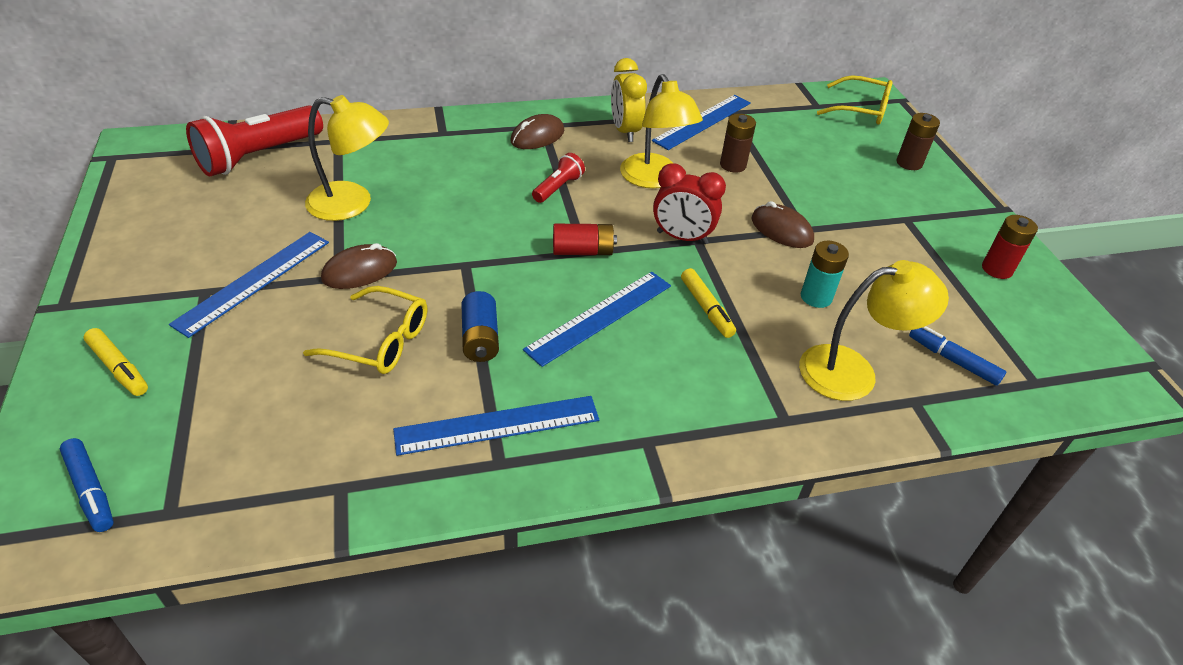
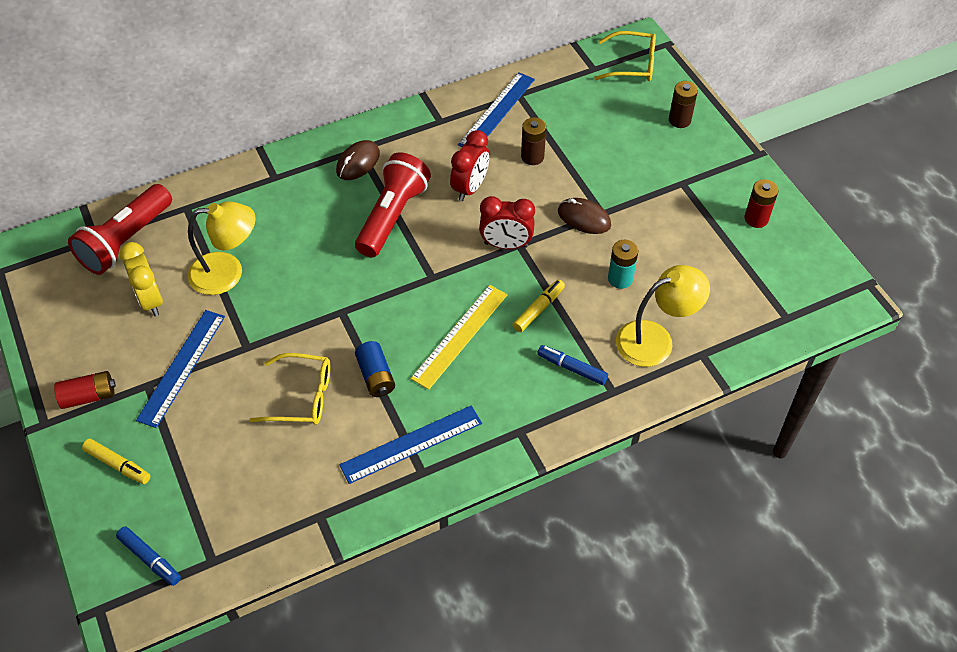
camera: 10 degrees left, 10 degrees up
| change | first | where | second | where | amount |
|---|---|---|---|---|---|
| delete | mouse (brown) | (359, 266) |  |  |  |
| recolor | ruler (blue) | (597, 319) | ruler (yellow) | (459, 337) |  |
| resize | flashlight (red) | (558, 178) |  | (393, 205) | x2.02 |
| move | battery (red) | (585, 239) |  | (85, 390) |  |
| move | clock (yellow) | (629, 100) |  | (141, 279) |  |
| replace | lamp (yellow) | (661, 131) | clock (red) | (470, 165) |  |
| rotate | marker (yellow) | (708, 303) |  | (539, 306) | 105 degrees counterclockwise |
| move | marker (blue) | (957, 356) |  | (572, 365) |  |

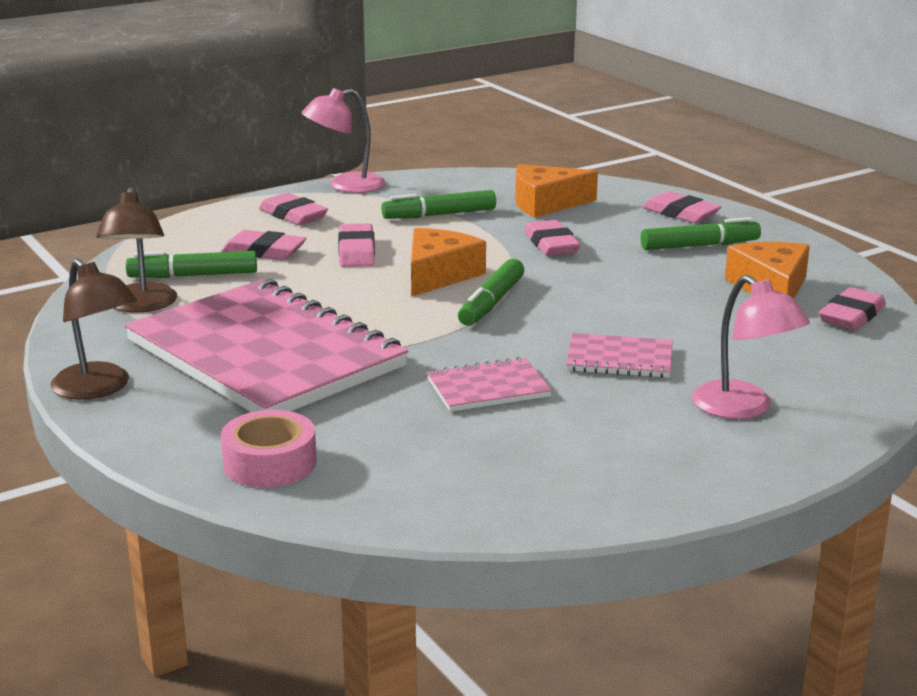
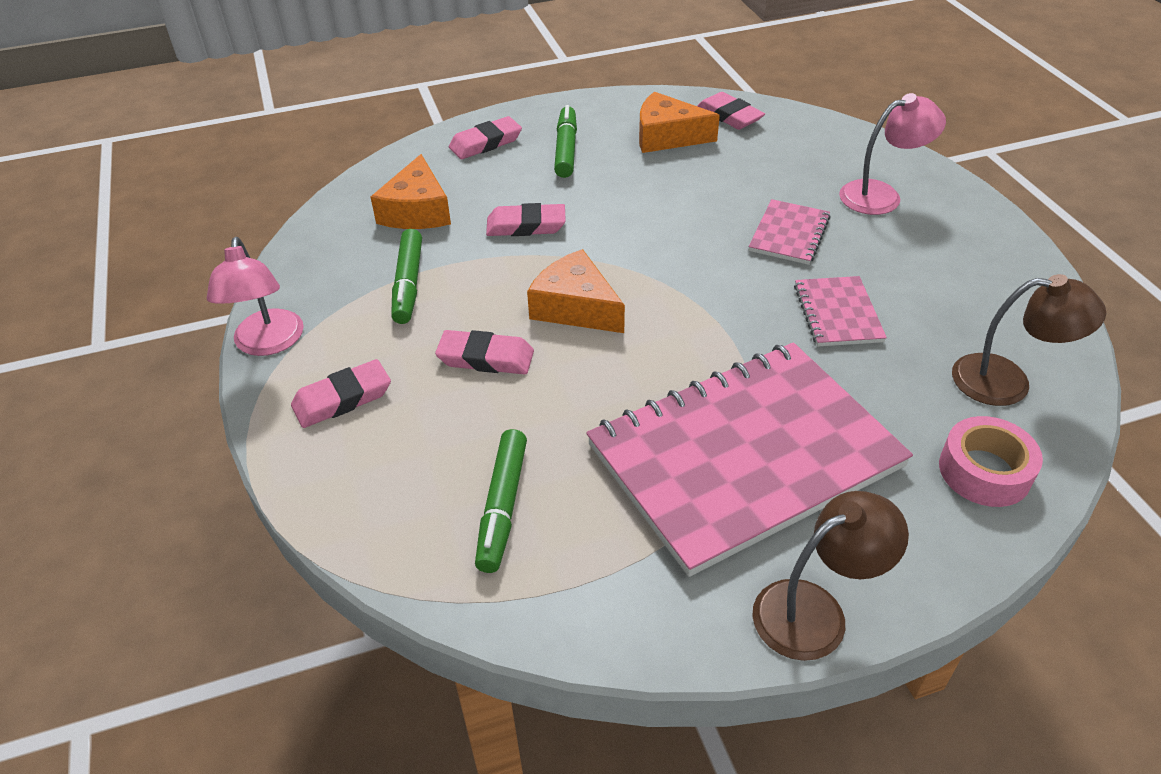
camera: 75 degrees left, 20 degrees up
| change | first | where | second | where | amount |
|---|---|---|---|---|---|
| move | lamp (brown) | (136, 250) |  | (1029, 340) |  |
| delete | eraser (pink) | (264, 245) |  |  |  |
| delete | marker (green) | (491, 292) |  |  |  |

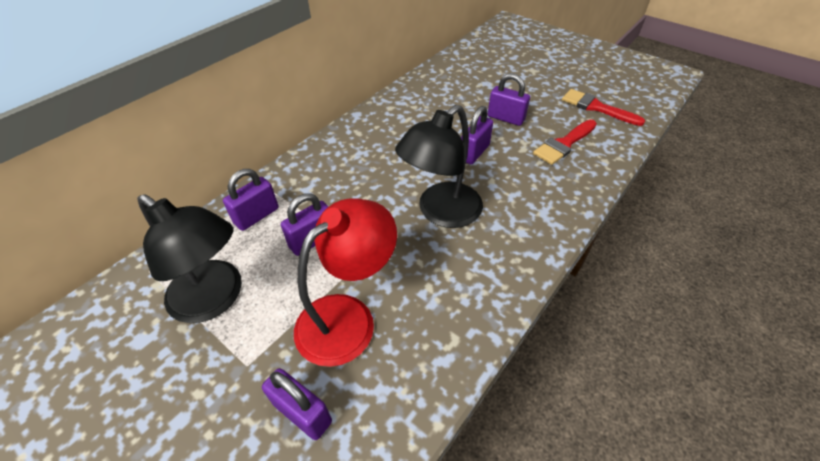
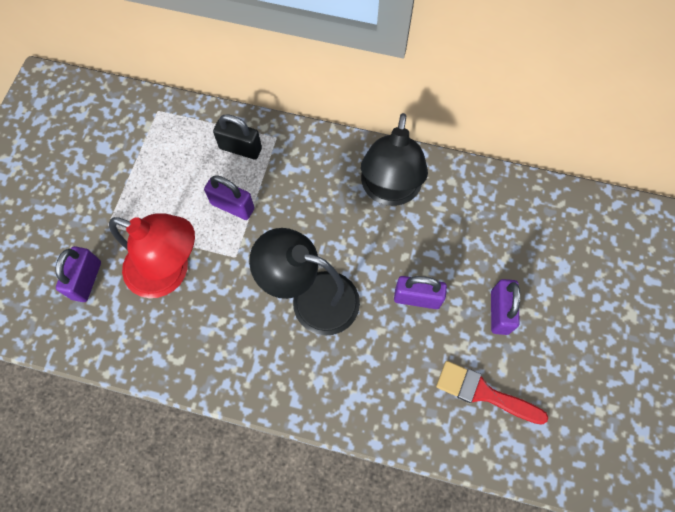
camera: 65 degrees right, 20 degrees up
| change | first | where | second | where | amount |
|---|---|---|---|---|---|
| move | lamp (black) | (189, 258) |  | (394, 159) |  |
| recolor | padlock (purple) | (251, 200) | padlock (black) | (237, 137) |  |
| delete | brush (red) | (603, 107) |  |  |  |

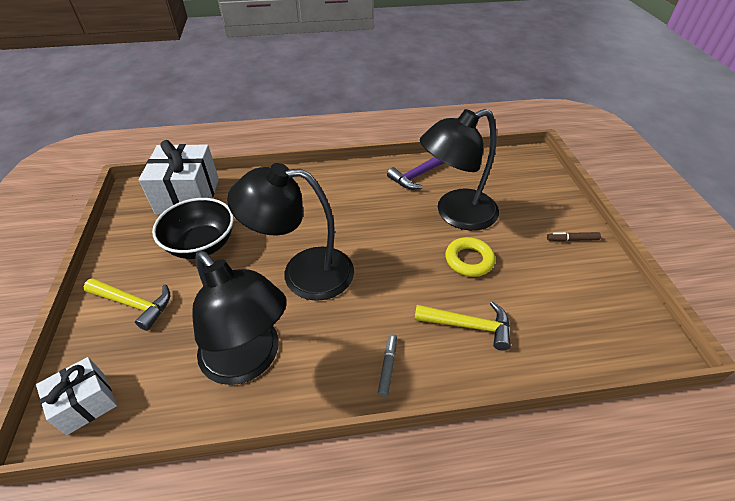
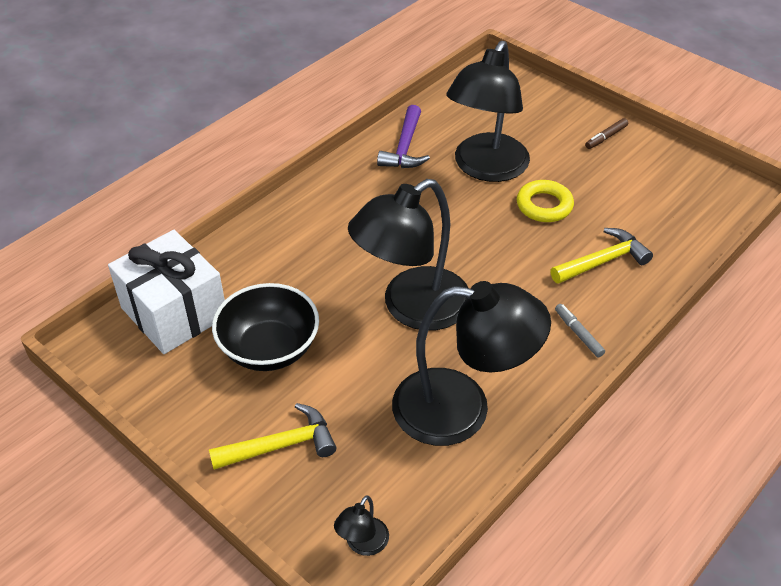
camera: 40 degrees left, 0 degrees up
| change | first | where | second | where | amount |
|---|---|---|---|---|---|
| replace | gift (white) | (76, 396) | lamp (black) | (361, 525) |  |

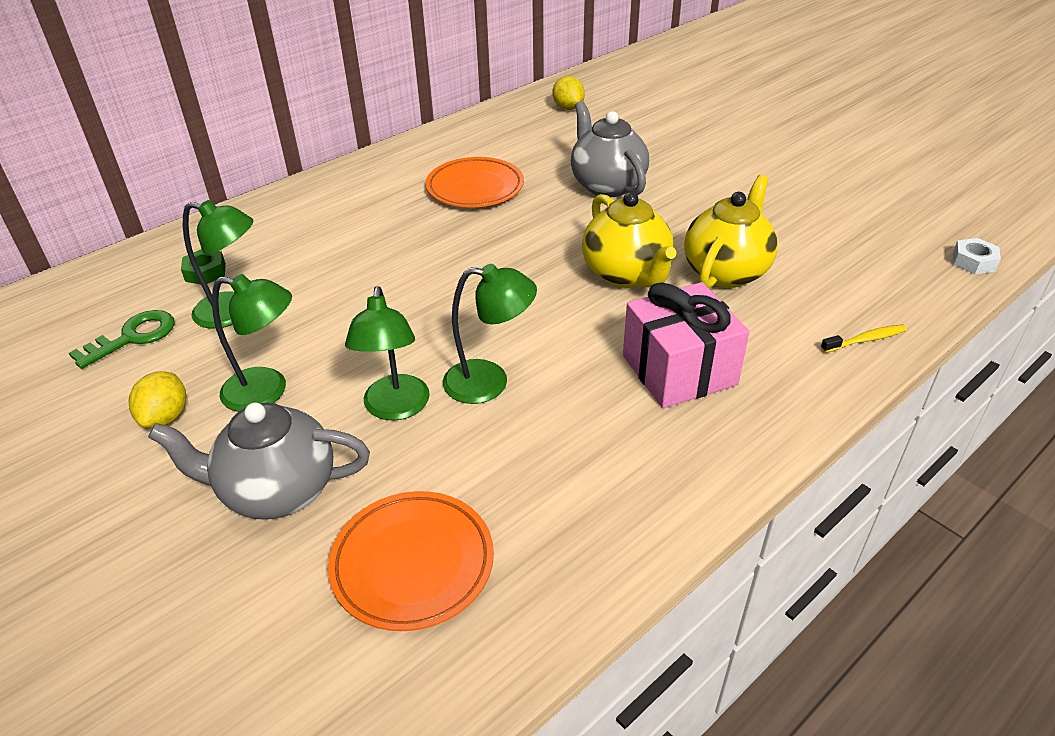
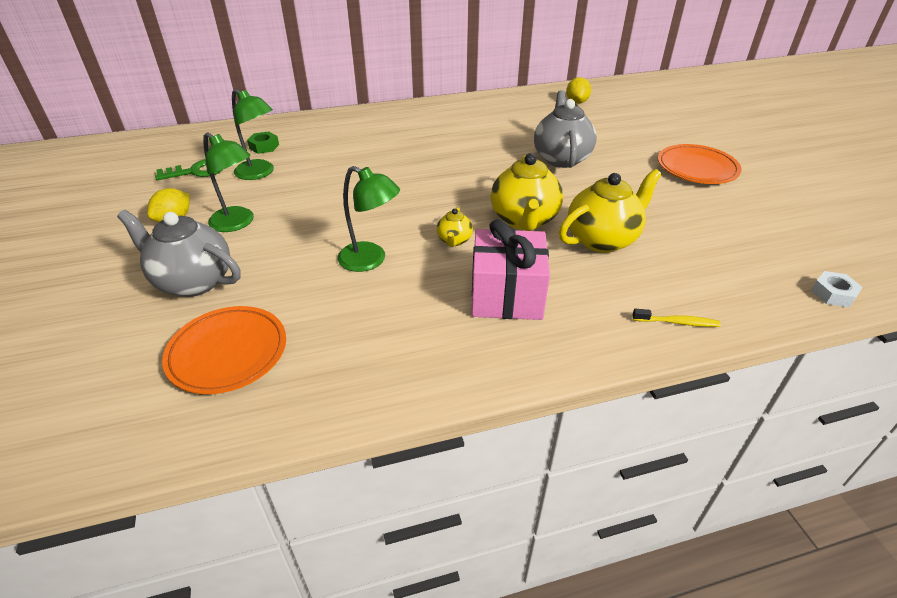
camera: 25 degrees right, 0 degrees up
| change | first | where | second | where | amount |
|---|---|---|---|---|---|
| delete | lamp (green) | (387, 353) |  |  |  |
| move | plate (orange) | (474, 182) |  | (700, 164) |  |
| insert |  |  | teapot (yellow) | (455, 227) |  |

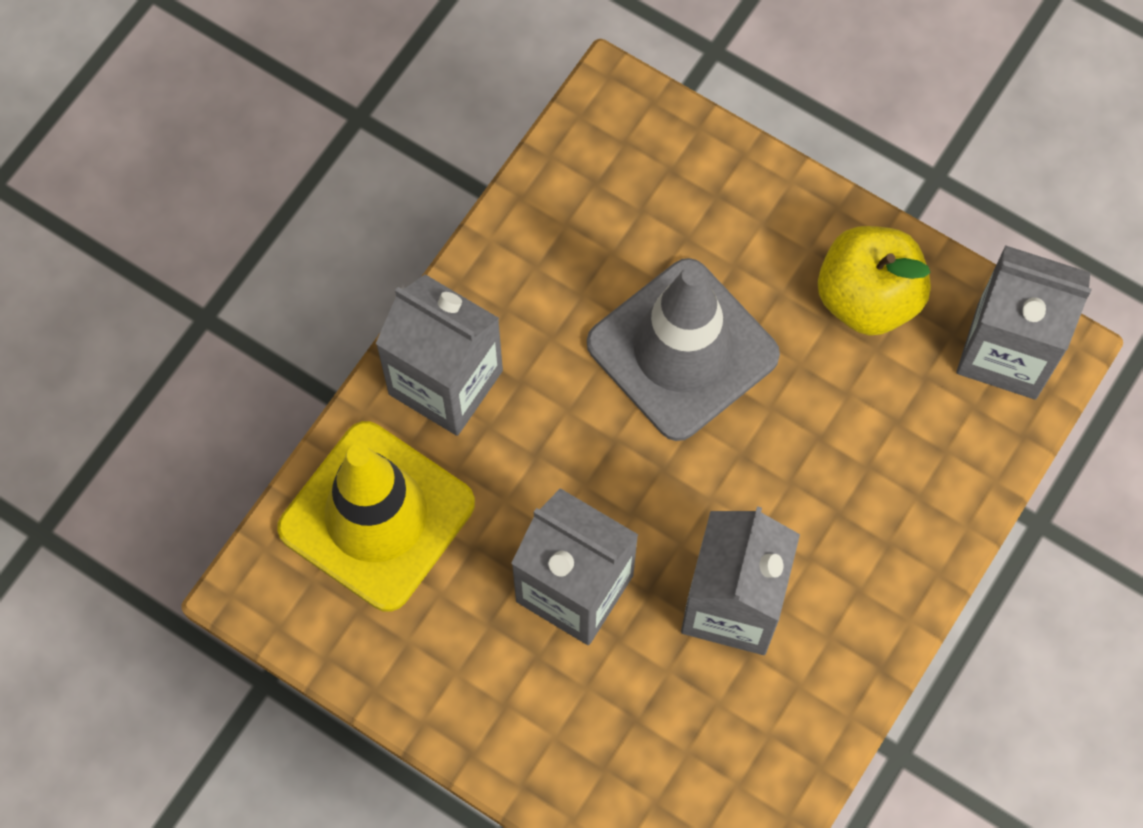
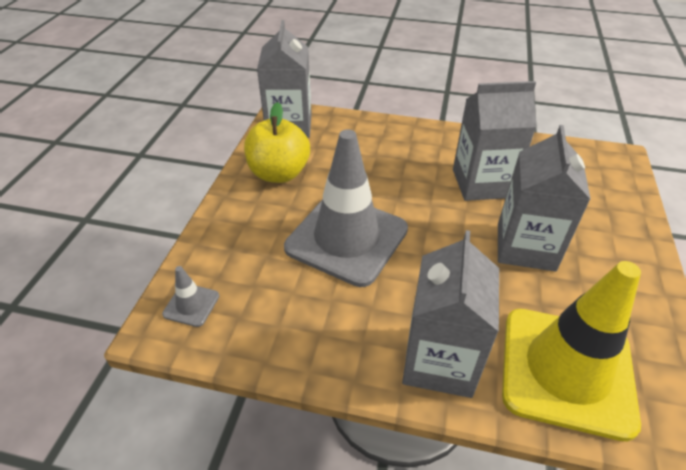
camera: 110 degrees left, 25 degrees down
| change | first | where | second | where | amount |
|---|---|---|---|---|---|
| insert |  |  | traffic cone (grey) | (190, 296) |  |

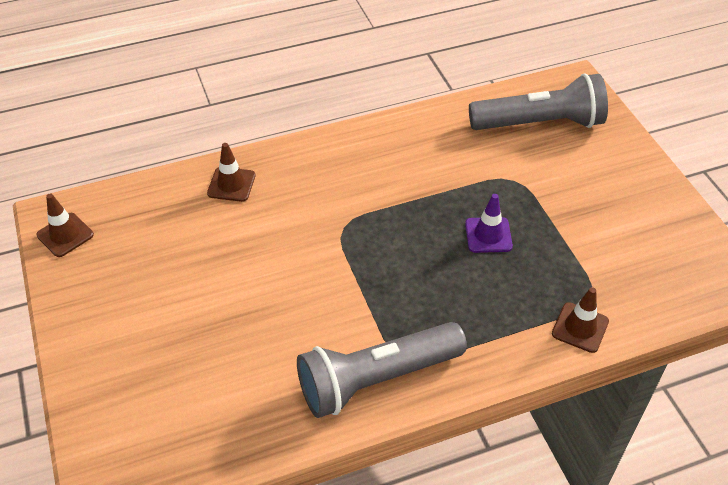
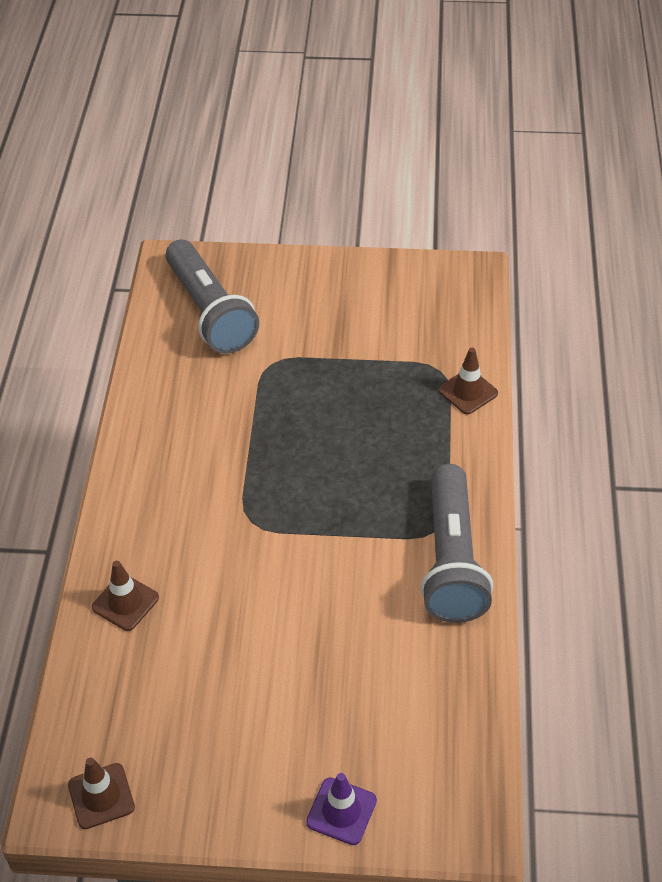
camera: 65 degrees left, 0 degrees up
| change | first | where | second | where | amount |
|---|---|---|---|---|---|
| move | traffic cone (purple) | (489, 223) |  | (341, 809) |  |
| rotate | flashlight (grey) | (538, 101) |  | (212, 297) | 135 degrees clockwise |

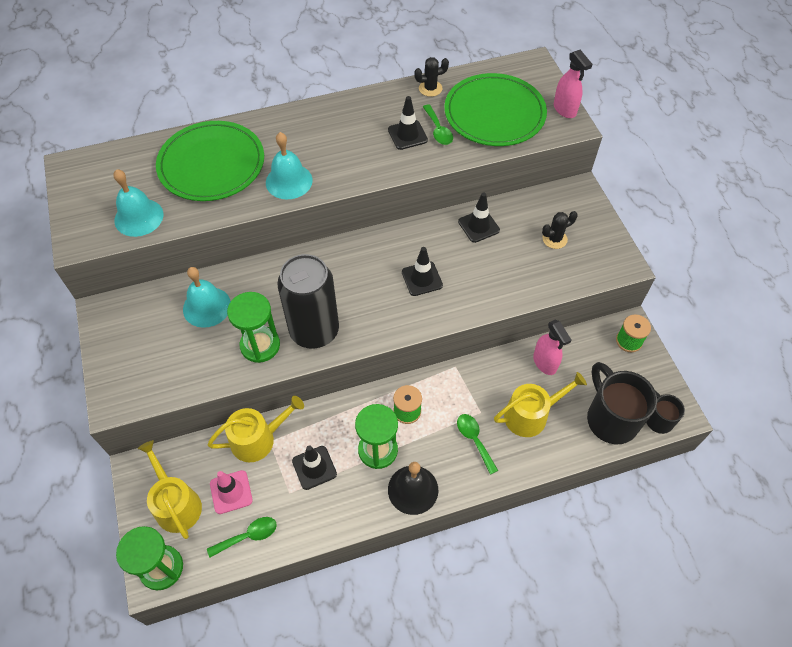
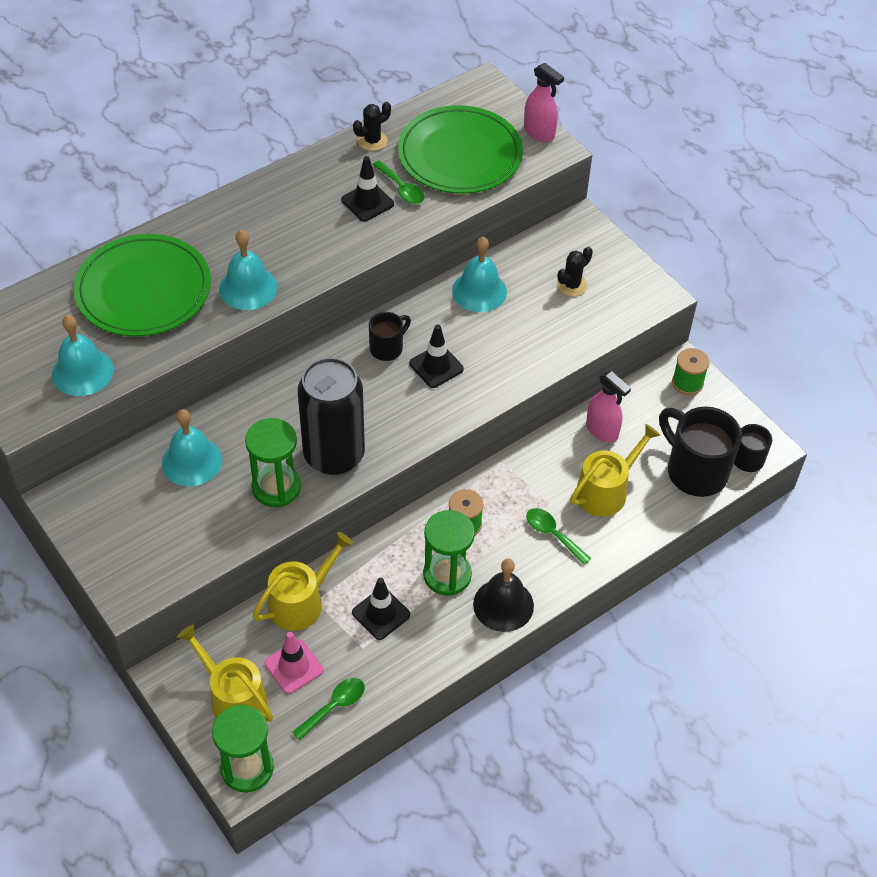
camera: 20 degrees left, 5 degrees down
| change | first | where | second | where | amount |
|---|---|---|---|---|---|
| replace | traffic cone (black) | (479, 218) | bell (turquoise) | (479, 274) |  |
| insert |  |  | mug (black) | (390, 336) |  |

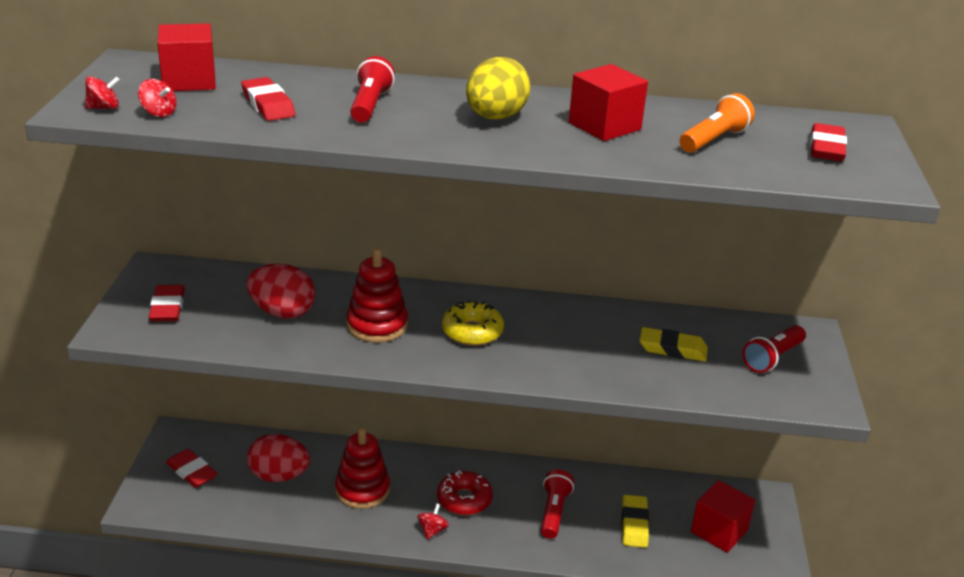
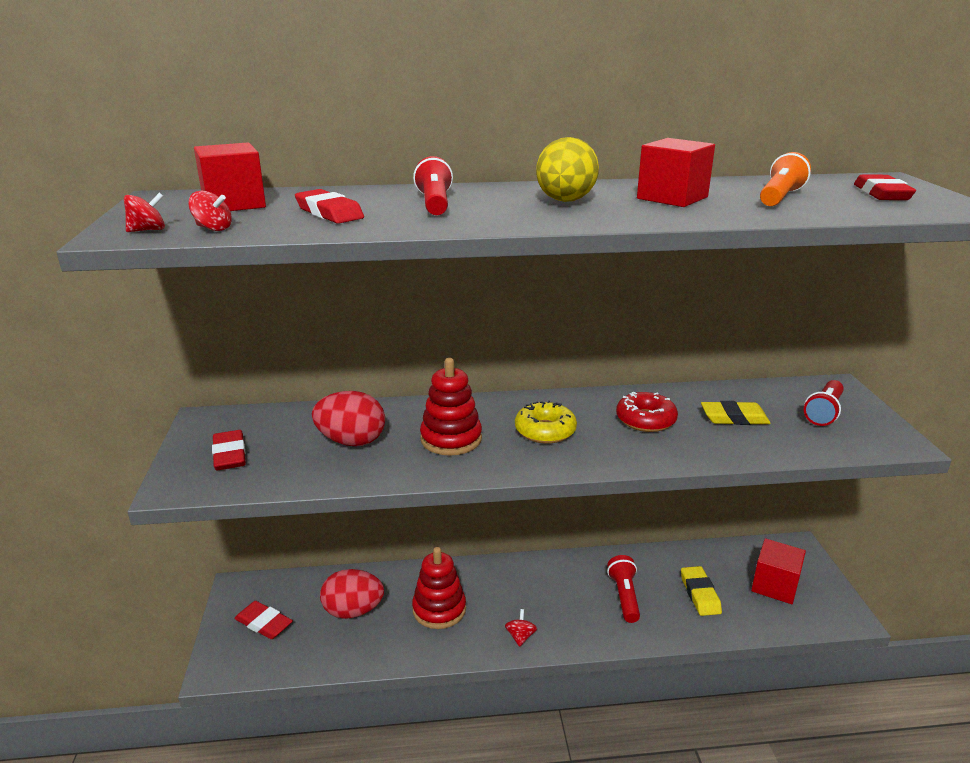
camera: 10 degrees left, 5 degrees down
| change | first | where | second | where | amount |
|---|---|---|---|---|---|
| move | donut (red) | (465, 493) |  | (647, 412) |  |

